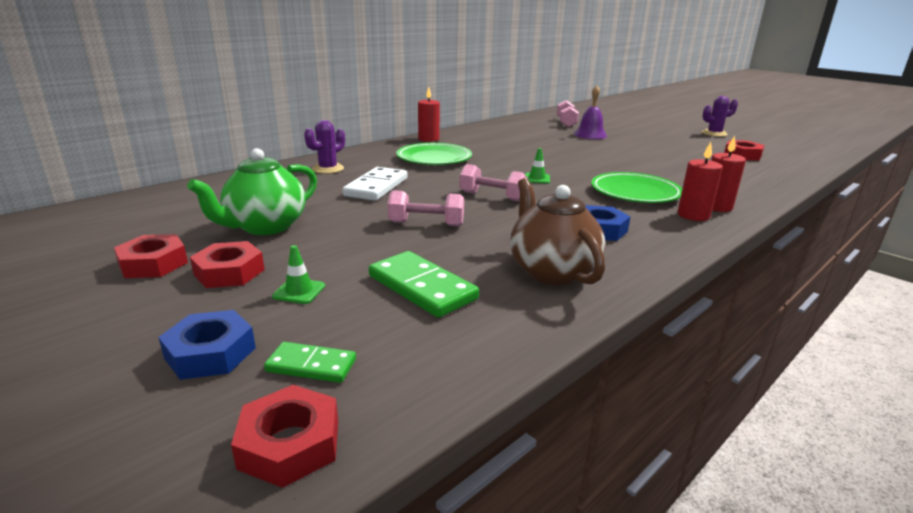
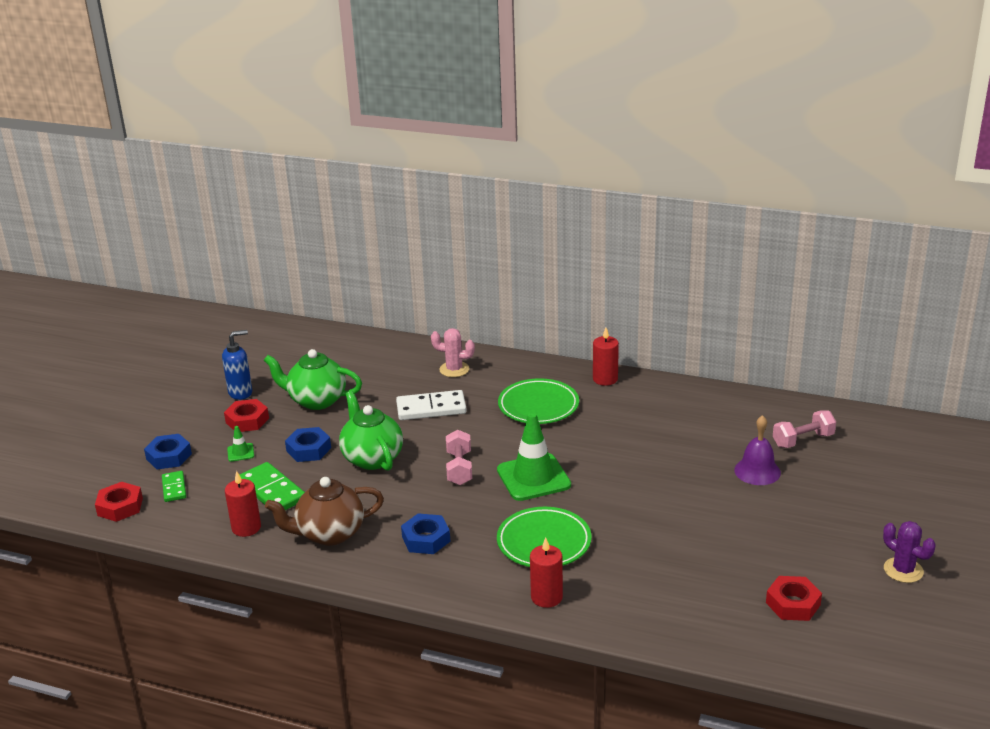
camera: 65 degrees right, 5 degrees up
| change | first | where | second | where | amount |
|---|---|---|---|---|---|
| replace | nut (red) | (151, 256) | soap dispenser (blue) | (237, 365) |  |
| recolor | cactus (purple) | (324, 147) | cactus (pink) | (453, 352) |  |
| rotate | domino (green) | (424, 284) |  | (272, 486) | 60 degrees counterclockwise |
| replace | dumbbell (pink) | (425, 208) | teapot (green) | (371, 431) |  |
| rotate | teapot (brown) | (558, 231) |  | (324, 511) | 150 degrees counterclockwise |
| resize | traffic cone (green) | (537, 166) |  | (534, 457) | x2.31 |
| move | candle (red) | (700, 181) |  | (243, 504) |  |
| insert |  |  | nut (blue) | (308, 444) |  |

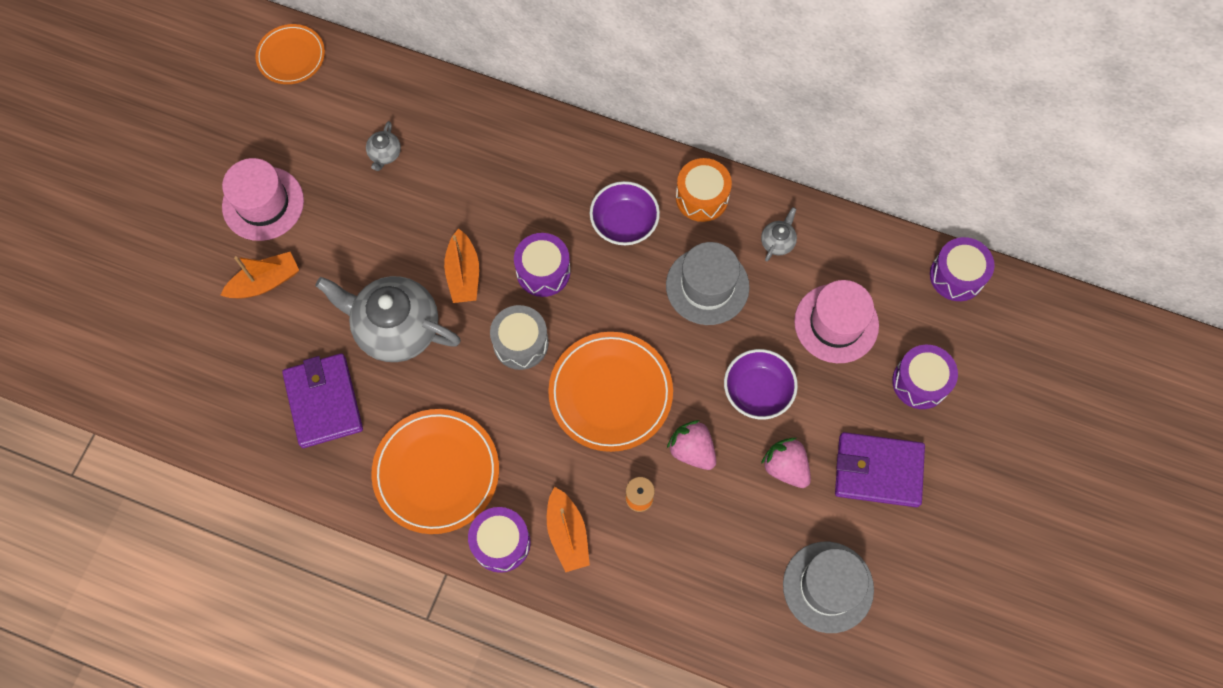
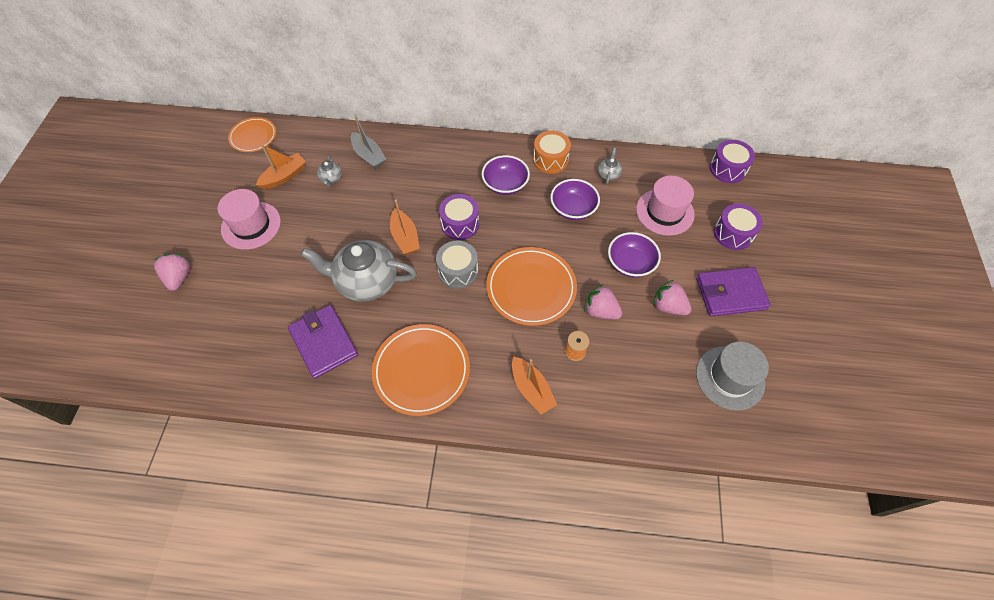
camera: 15 degrees left, 10 degrees down
| change | first | where | second | where | amount |
|---|---|---|---|---|---|
| move | boat (orange) | (259, 275) |  | (281, 166) |  |
| delete | drum (purple) | (499, 540) |  |  |  |
| replace | hat (grey) | (708, 283) | bowl (purple) | (575, 199) |  |
| insert |  |  | strawberry (pink) | (171, 272) |  |
| insert |  |  | boat (grey) | (368, 142) |  |

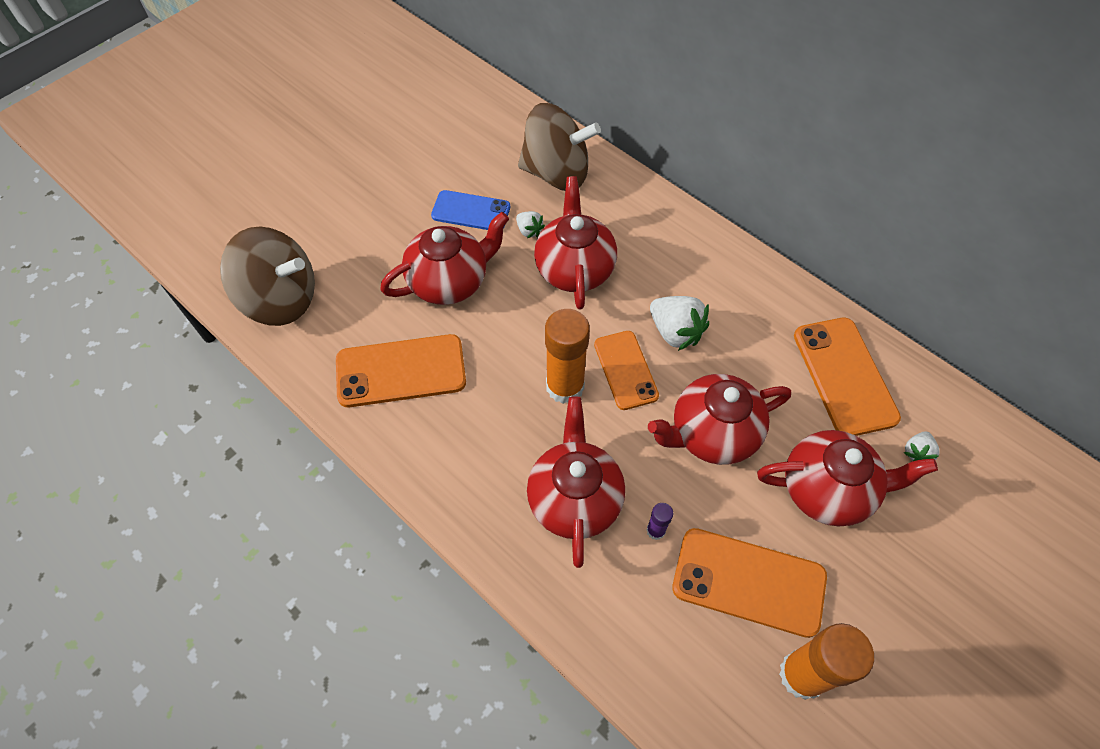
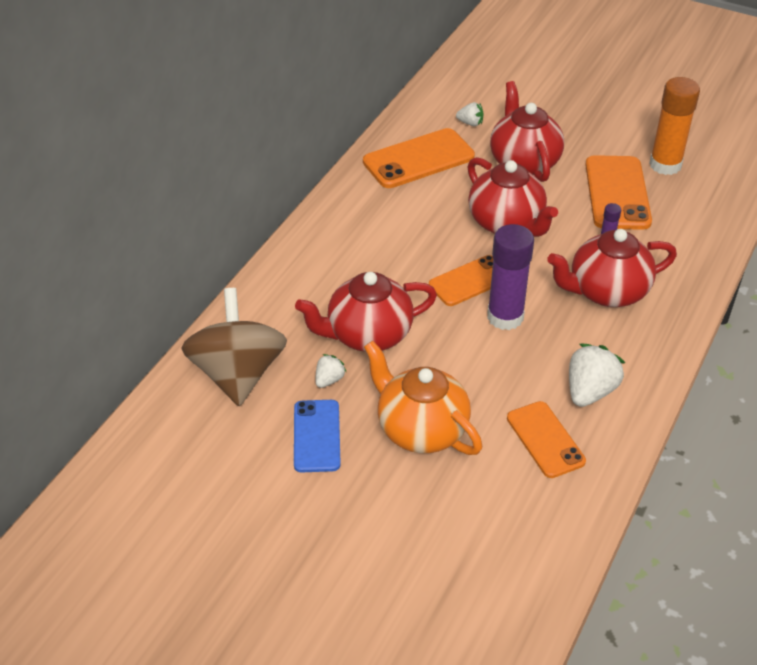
camera: 105 degrees left, 15 degrees down
| change | first | where | second | where | amount |
|---|---|---|---|---|---|
| delete | spinning top (brown) | (267, 276) |  |  |  |
| resize | phone (orange) | (401, 370) |  | (546, 439) | x0.67 |
| recolor | teapot (red) | (444, 258) | teapot (orange) | (423, 398) |  |
| recolor | glue stick (orange) | (567, 356) | glue stick (purple) | (510, 277) |  |
| move | strawberry (white) | (679, 323) |  | (597, 375) |  |

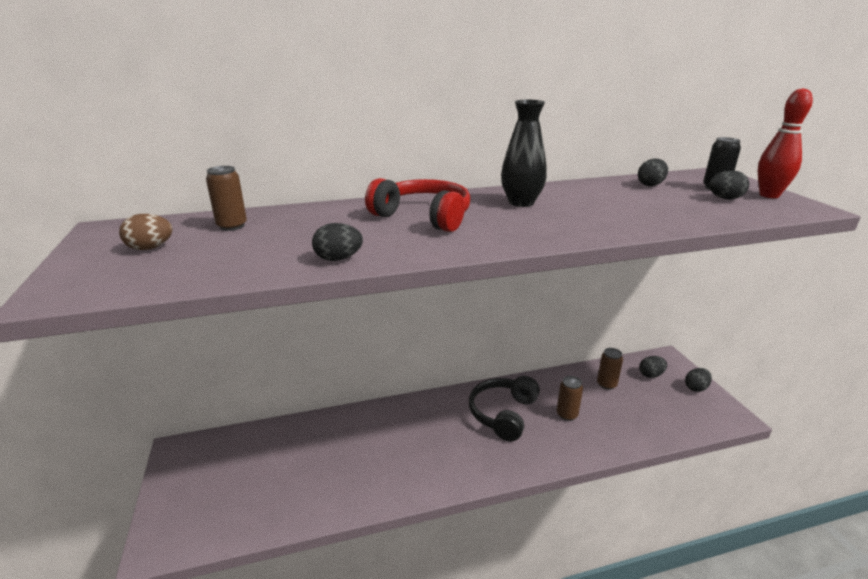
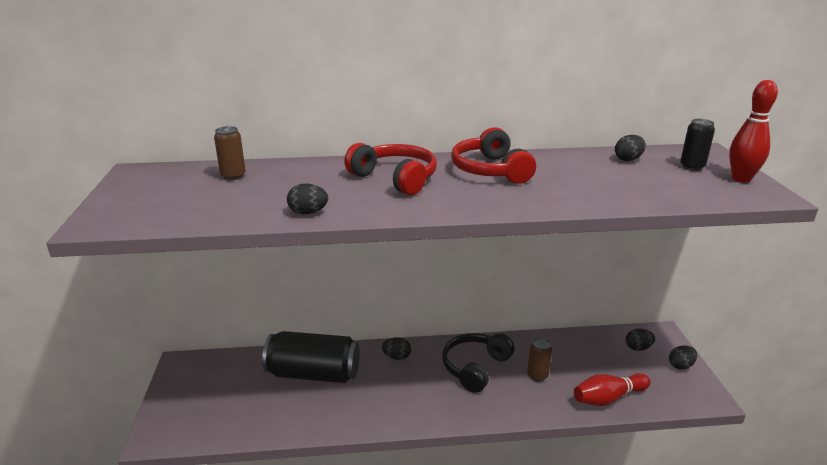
camera: 10 degrees right, 0 degrees up
| change | first | where | second | where | amount |
|---|---|---|---|---|---|
| delete | egg (brown) | (146, 232) |  |  |  |
| replace | vase (black) | (524, 153) | headphones (red) | (493, 155) |  |
| delete | can (brown) | (610, 369) |  |  |  |
| move | egg (black) | (729, 185) |  | (396, 348) |  |
| insert |  |  | can (black) | (311, 357) |  |
| insert |  |  | bowling pin (red) | (612, 389) |  |

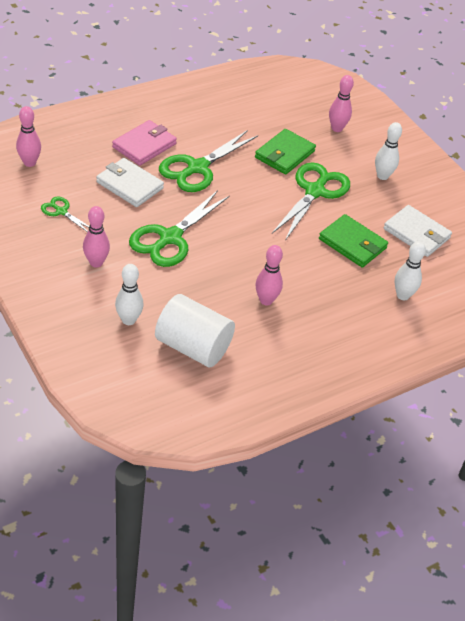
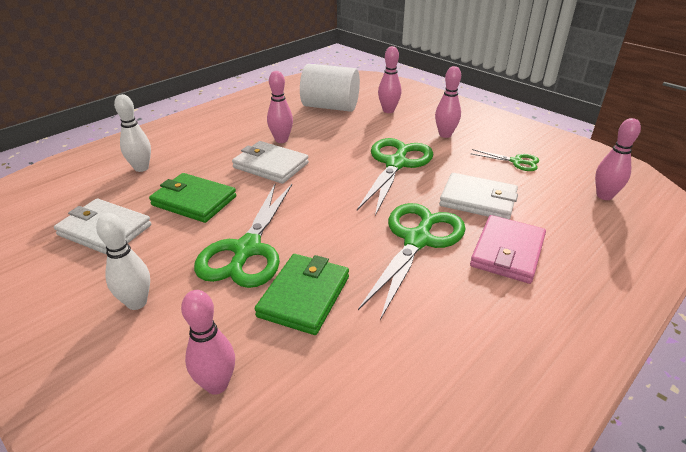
camera: 170 degrees right, 10 degrees down
| change | first | where | second | where | amount |
|---|---|---|---|---|---|
| recolor | bowling pin (white) | (129, 294) | bowling pin (pink) | (389, 79) |  |
| insert |  |  | wallet (white) | (270, 162) |  |

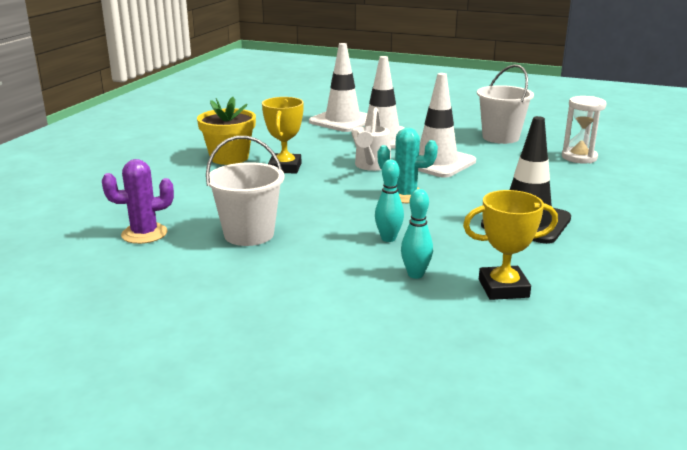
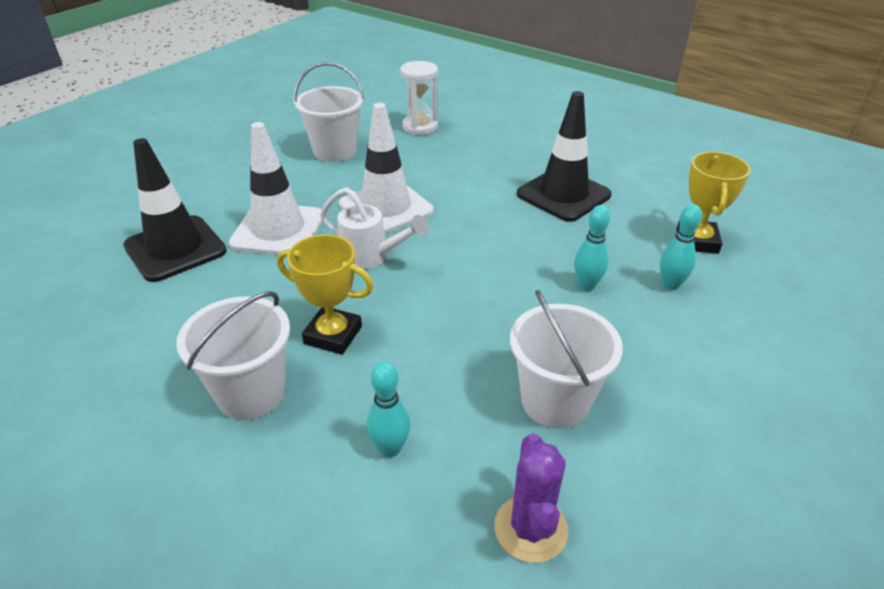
camera: 75 degrees left, 15 degrees up
| change | first | where | second | where | amount |
|---|---|---|---|---|---|
| replace | flower pot (yellow) | (226, 131) | bucket (white) | (233, 355) |  |
| recolor | traffic cone (white) | (338, 87) | traffic cone (black) | (175, 210) |  |
| delete | cactus (turquoise) | (407, 165) |  |  |  |
| insert |  |  | bowling pin (turquoise) | (388, 409) |  |

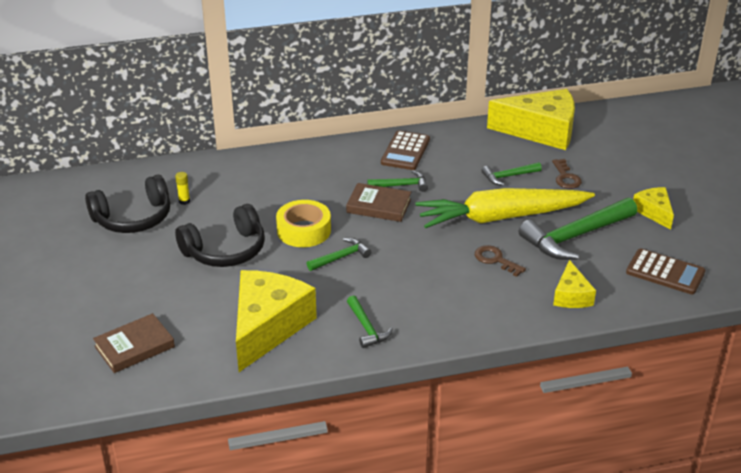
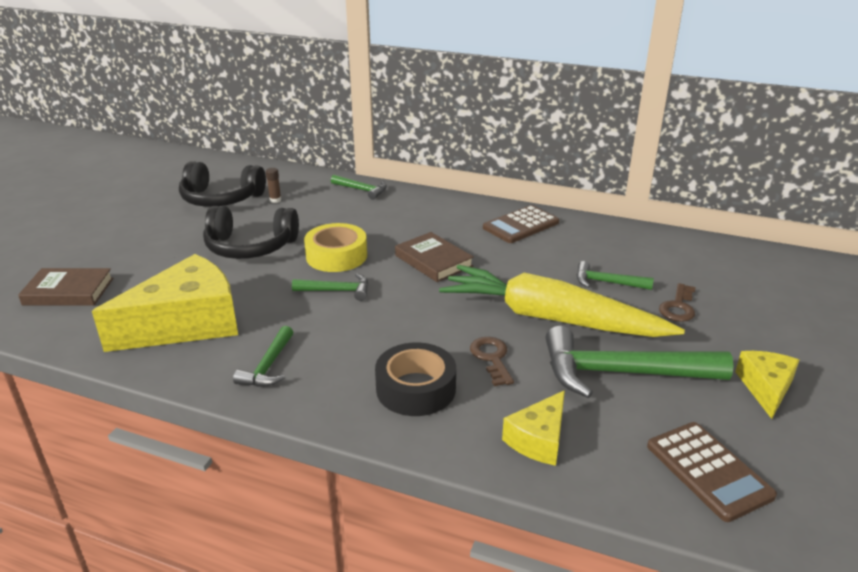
camera: 35 degrees right, 5 degrees down
| change | first | where | second | where | amount |
|---|---|---|---|---|---|
| recolor | glue stick (yellow) | (182, 188) | glue stick (brown) | (273, 185) |  |
| move | hammer (green) | (397, 181) |  | (359, 187) |  |
| delete | cheese (yellow) | (531, 119) |  |  |  |
| insert |  |  | tape (black) | (415, 379) |  |

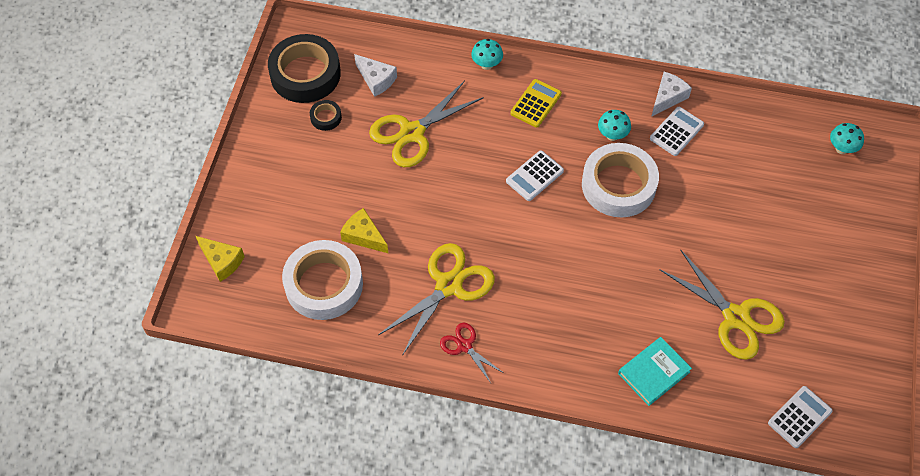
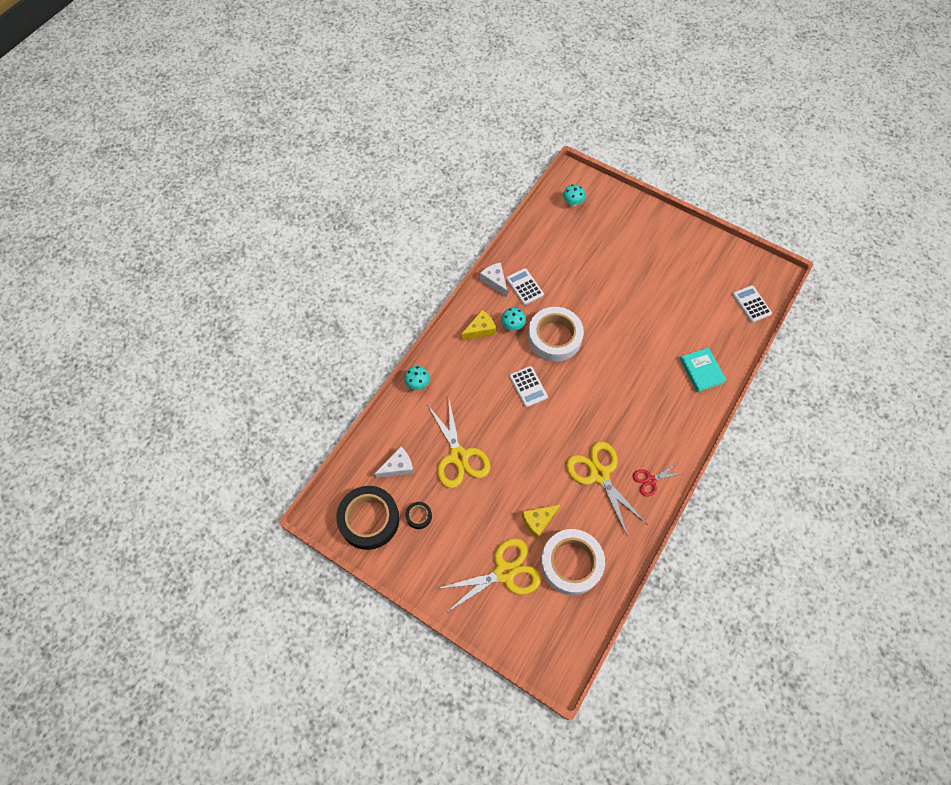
camera: 70 degrees left, 5 degrees up
| change | first | where | second | where | amount |
|---|---|---|---|---|---|
| move | cheese (yellow) | (220, 259) |  | (478, 325) |  |
| delete | calculator (yellow) | (536, 103) |  |  |  |
| move | scissors (yellow) | (722, 304) |  | (488, 575) |  |

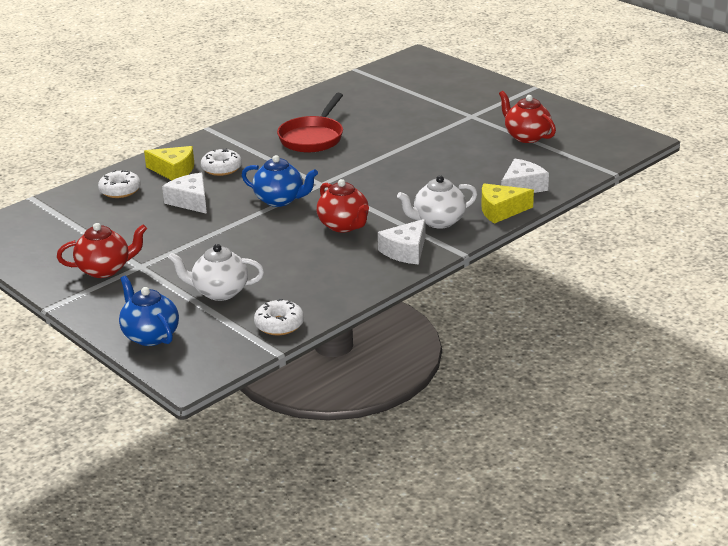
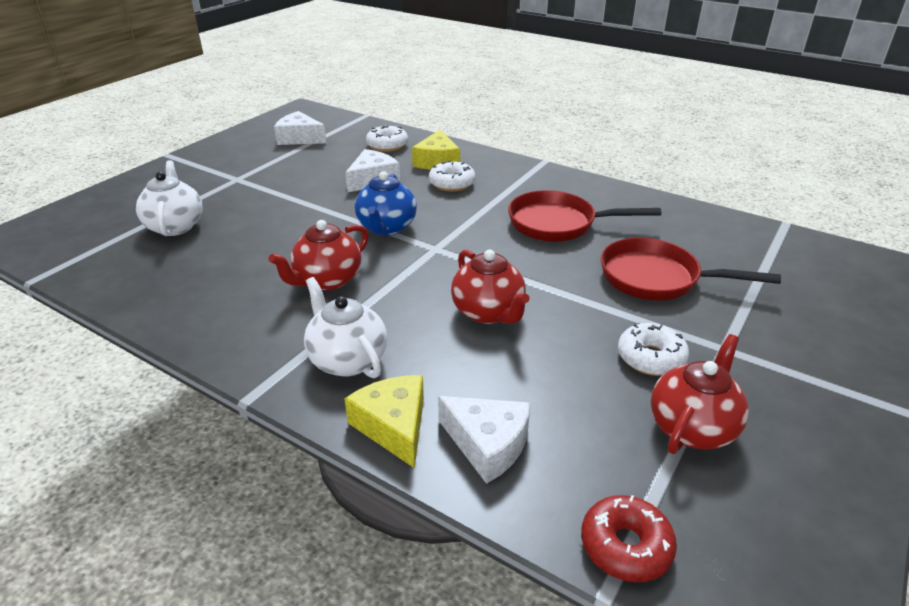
camera: 75 degrees right, 5 degrees up
| change | first | where | second | where | amount |
|---|---|---|---|---|---|
| move | teapot (red) | (102, 250) |  | (490, 287) |  |
| delete | teapot (blue) | (149, 311) |  |  |  |
| move | donut (white) | (279, 317) |  | (653, 349) |  |
| move | cheese (white) | (401, 241) |  | (300, 128) |  |
| insert |  |  | donut (red) | (629, 538) |  |
| insert |  |  | pan (red) | (691, 269) |  |

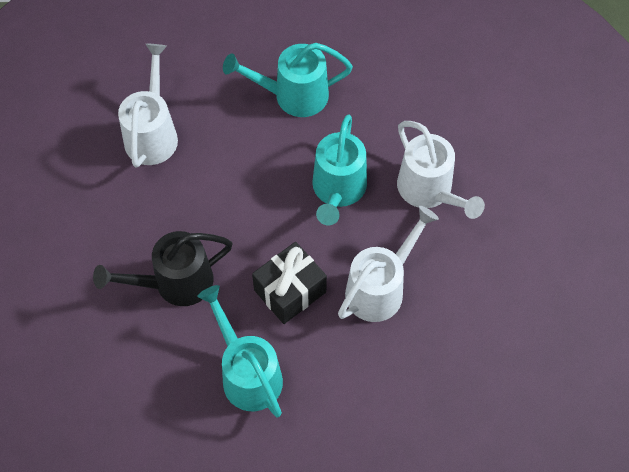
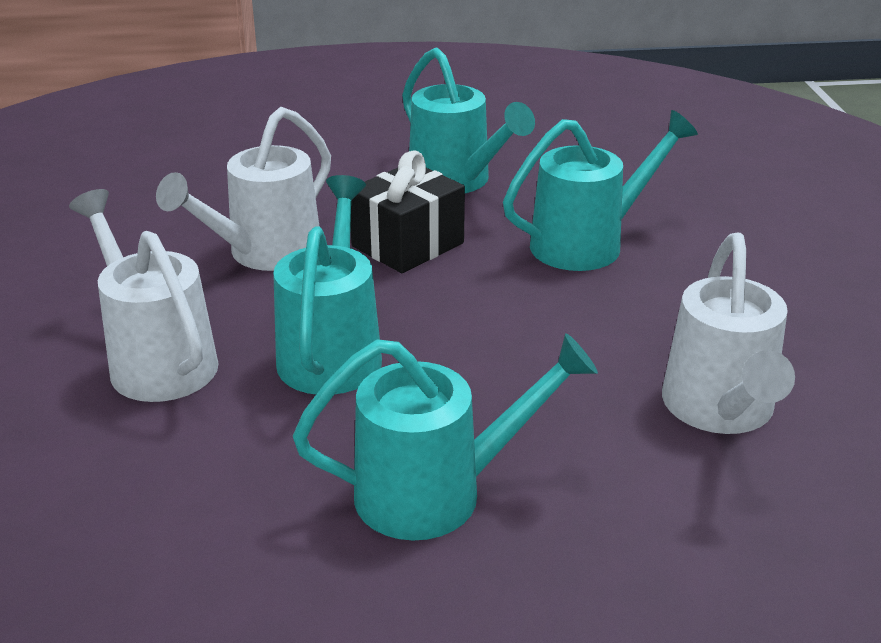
camera: 175 degrees right, 30 degrees down
| change | first | where | second | where | amount |
|---|---|---|---|---|---|
| recolor | watering can (black) | (163, 268) | watering can (turquoise) | (600, 190) |  |

